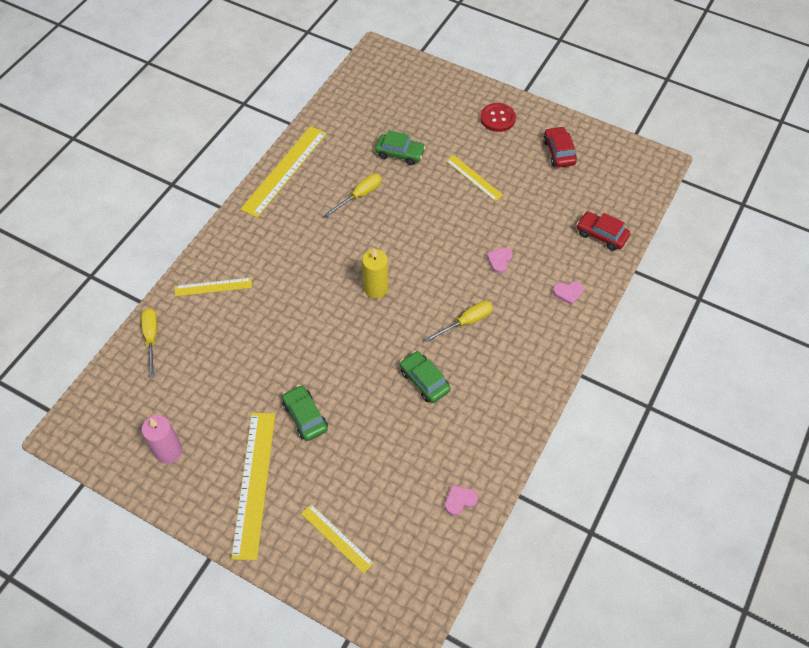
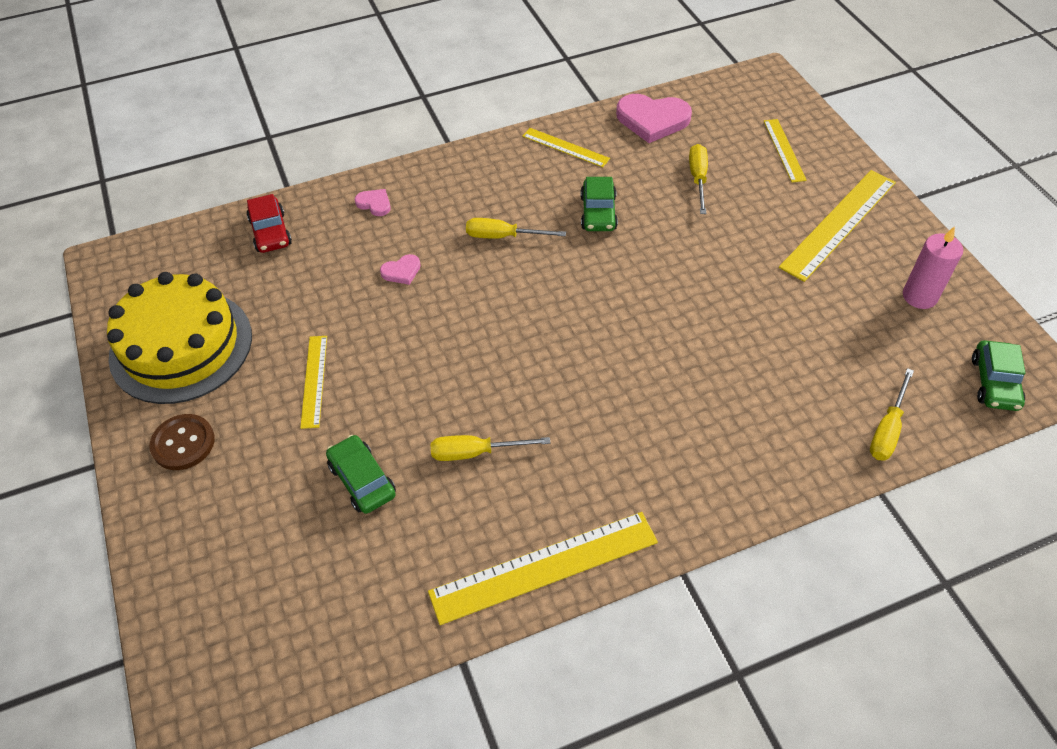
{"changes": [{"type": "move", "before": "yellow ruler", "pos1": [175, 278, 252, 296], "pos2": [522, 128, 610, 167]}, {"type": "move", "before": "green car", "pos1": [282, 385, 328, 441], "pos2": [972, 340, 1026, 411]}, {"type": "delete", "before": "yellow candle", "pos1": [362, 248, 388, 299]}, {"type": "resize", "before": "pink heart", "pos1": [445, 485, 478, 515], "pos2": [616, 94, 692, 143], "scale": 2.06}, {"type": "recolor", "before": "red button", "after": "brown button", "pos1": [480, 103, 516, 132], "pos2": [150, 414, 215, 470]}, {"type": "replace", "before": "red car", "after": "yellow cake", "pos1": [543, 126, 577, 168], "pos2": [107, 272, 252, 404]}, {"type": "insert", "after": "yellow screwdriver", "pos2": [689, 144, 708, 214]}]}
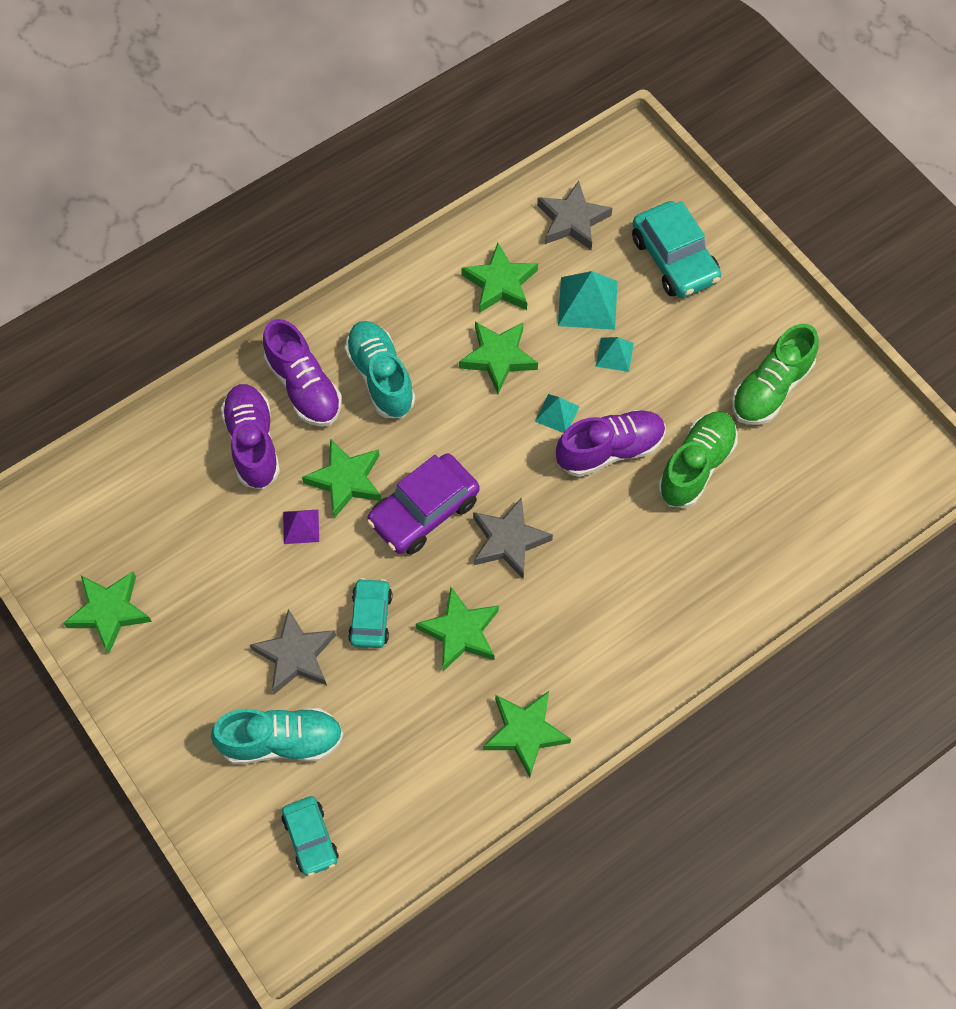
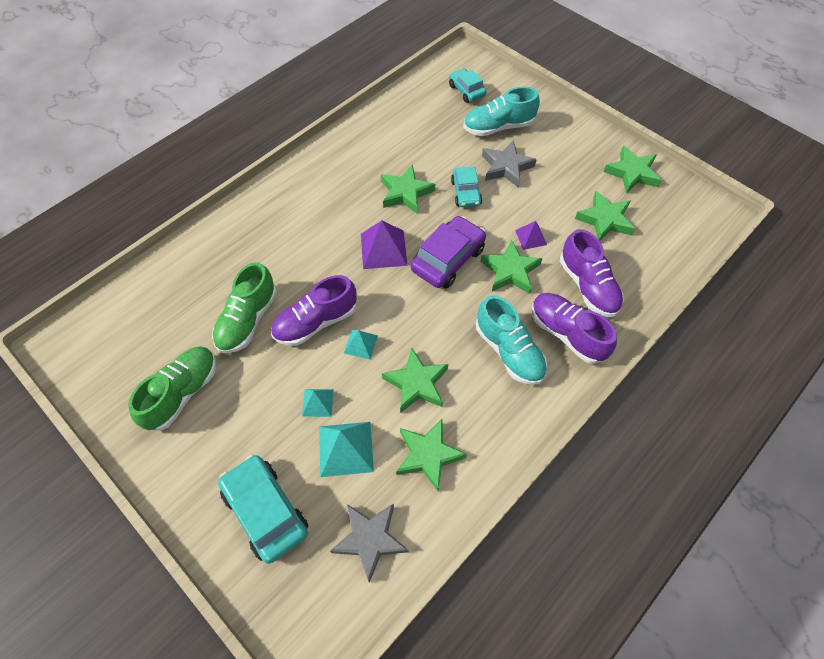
{"changes": [{"type": "replace", "before": "grey star", "after": "purple pyramid", "pos1": [473, 497, 553, 579], "pos2": [361, 220, 408, 269]}, {"type": "move", "before": "green star", "pos1": [483, 691, 571, 777], "pos2": [575, 191, 635, 241]}]}
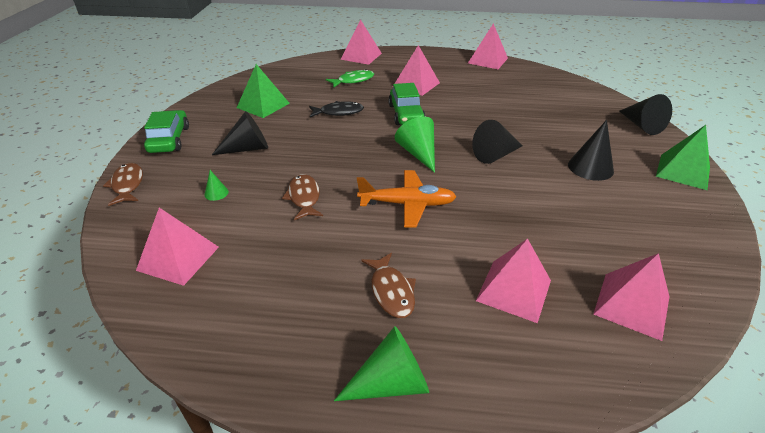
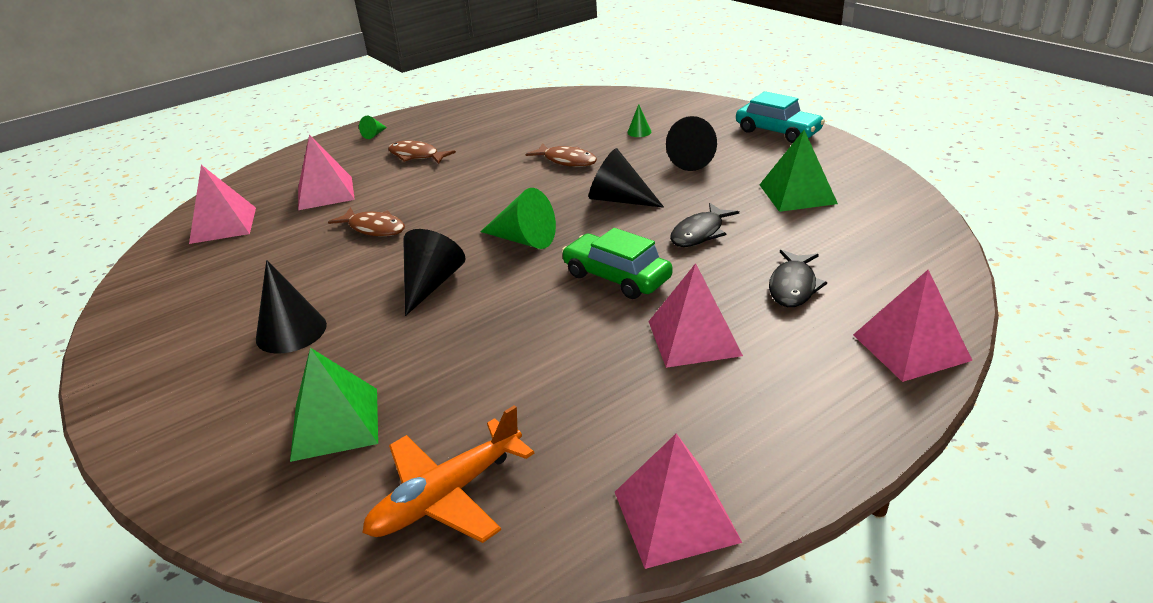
{"changes": [{"type": "move", "before": "brown fish", "pos1": [103, 163, 143, 206], "pos2": [328, 207, 405, 237]}, {"type": "delete", "before": "pink pyramid", "pos1": [136, 208, 219, 286]}, {"type": "recolor", "before": "green car", "after": "turquoise car", "pos1": [144, 110, 189, 153], "pos2": [736, 91, 825, 143]}, {"type": "recolor", "before": "green fish", "after": "black fish", "pos1": [326, 69, 374, 87], "pos2": [769, 250, 827, 307]}, {"type": "resize", "before": "green cone", "pos1": [334, 326, 429, 401], "pos2": [359, 115, 387, 139], "scale": 0.5}, {"type": "move", "before": "orange plane", "pos1": [357, 170, 457, 228], "pos2": [362, 405, 535, 543]}, {"type": "move", "before": "black cone", "pos1": [619, 94, 672, 135], "pos2": [589, 148, 664, 208]}, {"type": "move", "before": "green pyramid", "pos1": [656, 125, 710, 190], "pos2": [290, 348, 378, 462]}]}
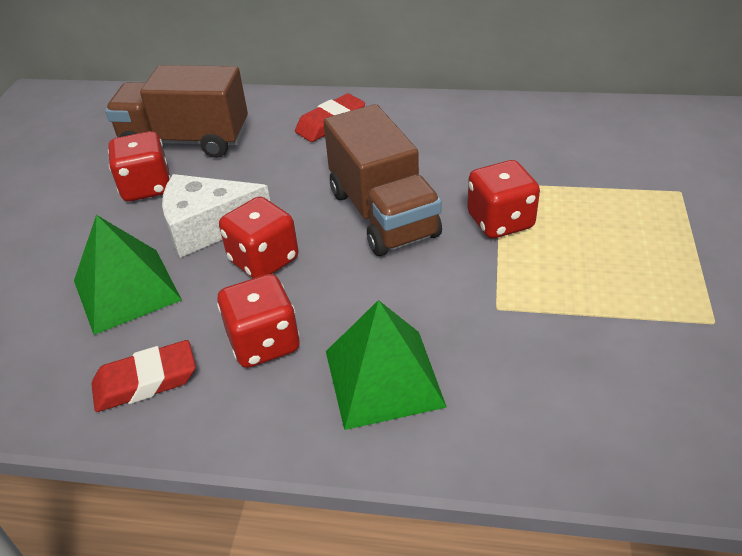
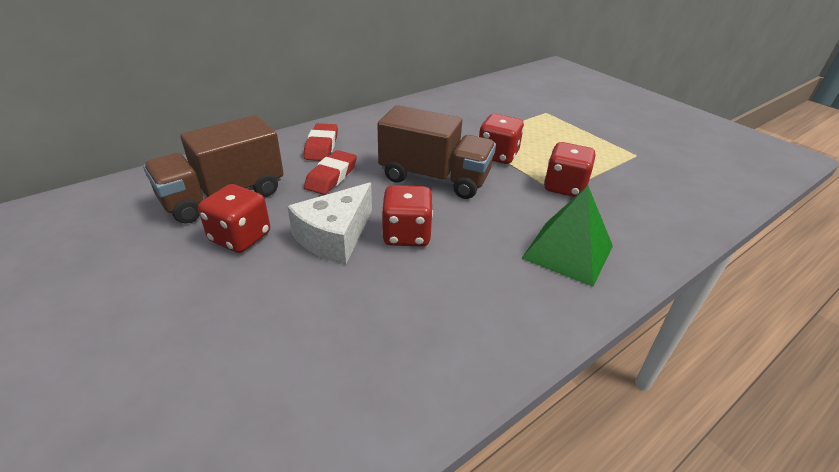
{"changes": [{"type": "delete", "before": "green pyramid", "pos1": [74, 215, 182, 335]}, {"type": "move", "before": "red eraser", "pos1": [91, 340, 196, 412], "pos2": [304, 150, 357, 195]}, {"type": "move", "before": "red dice", "pos1": [217, 274, 300, 368], "pos2": [544, 142, 596, 197]}]}
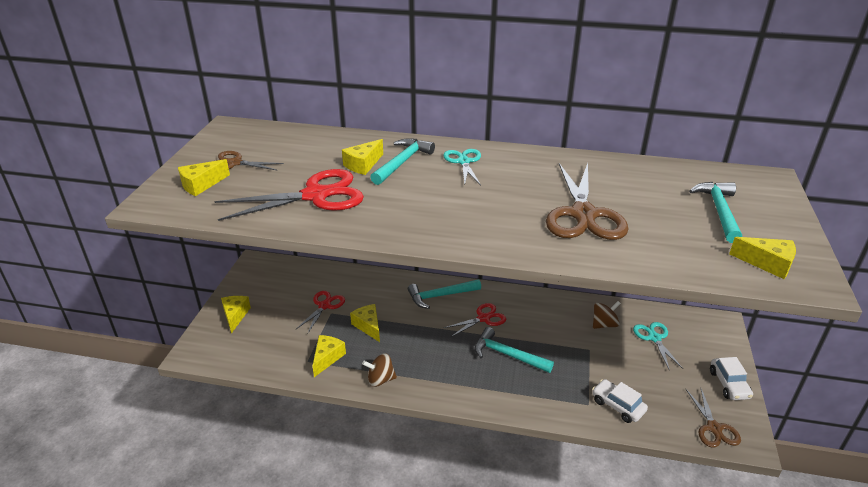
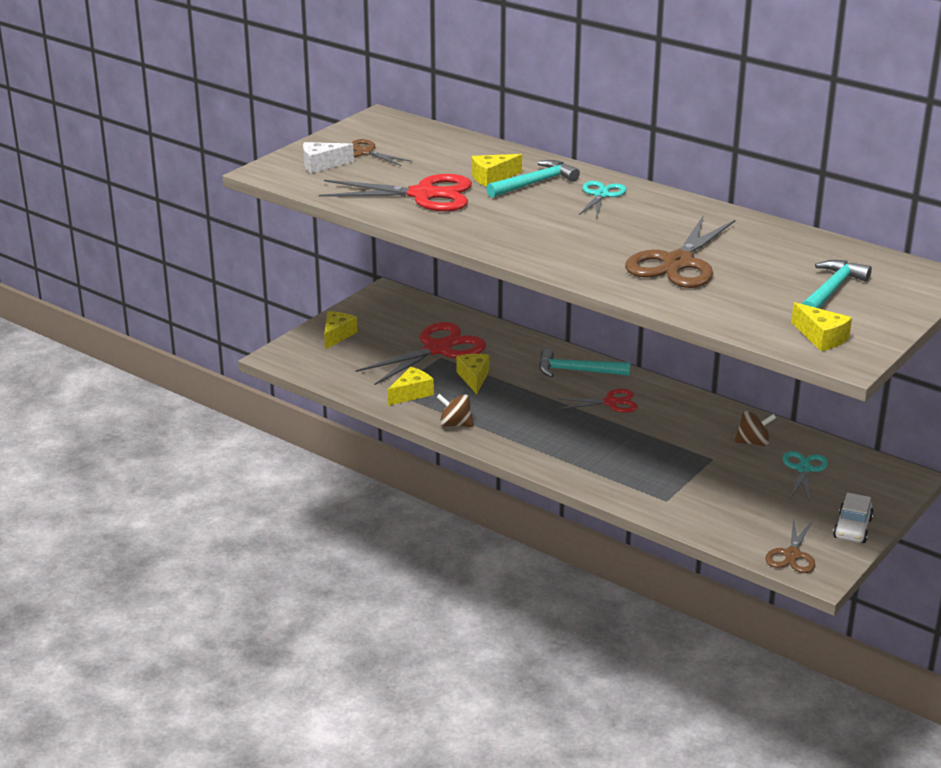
{"changes": [{"type": "recolor", "before": "yellow cheese", "after": "white cheese", "pos1": [178, 159, 230, 196], "pos2": [303, 142, 354, 173]}, {"type": "resize", "before": "red scissors", "pos1": [296, 291, 345, 333], "pos2": [355, 322, 486, 385], "scale": 1.81}, {"type": "delete", "before": "turquoise hammer", "pos1": [475, 327, 554, 373]}, {"type": "delete", "before": "white car", "pos1": [592, 379, 648, 423]}]}
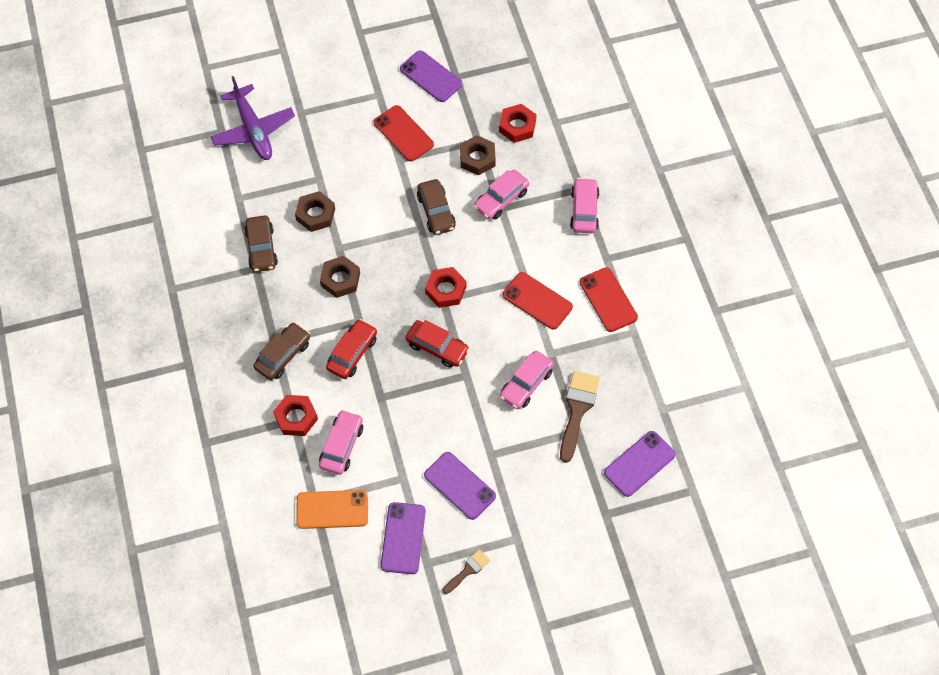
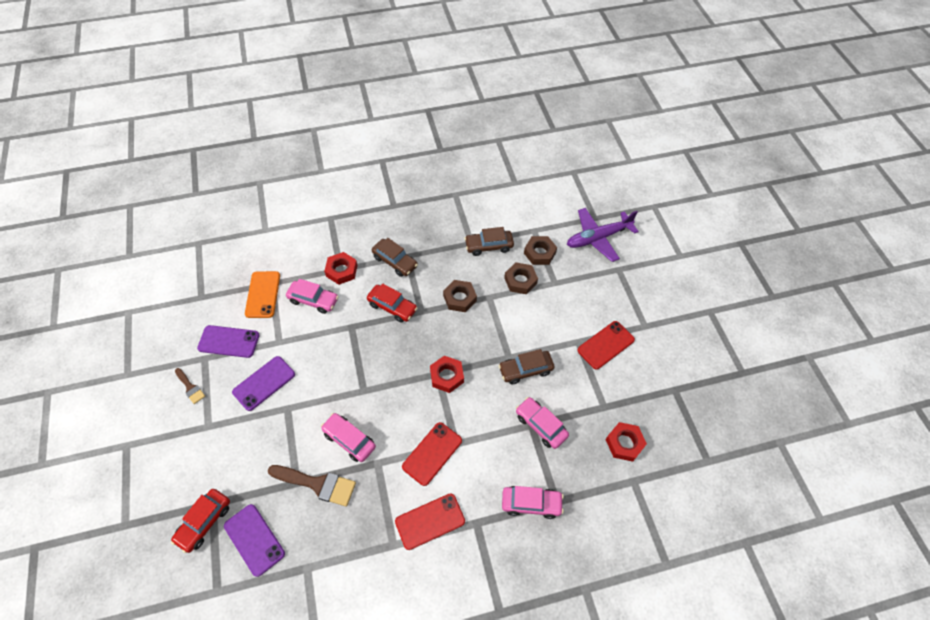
{"changes": [{"type": "delete", "before": "purple phone", "pos1": [400, 50, 463, 102]}, {"type": "move", "before": "red car", "pos1": [406, 320, 470, 368], "pos2": [171, 489, 230, 553]}, {"type": "move", "before": "brown nut", "pos1": [460, 135, 496, 175], "pos2": [524, 236, 557, 265]}]}
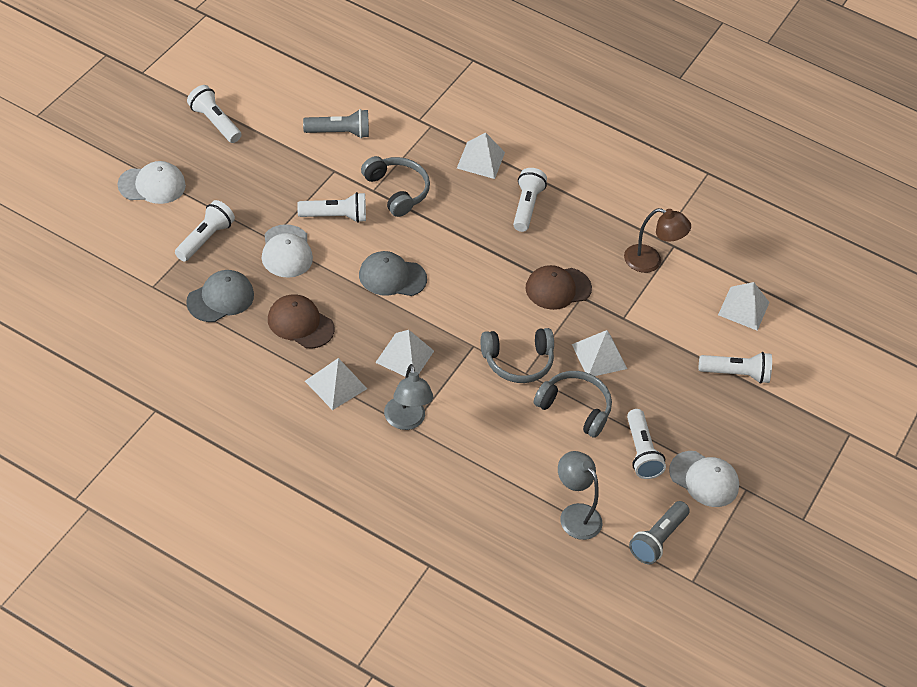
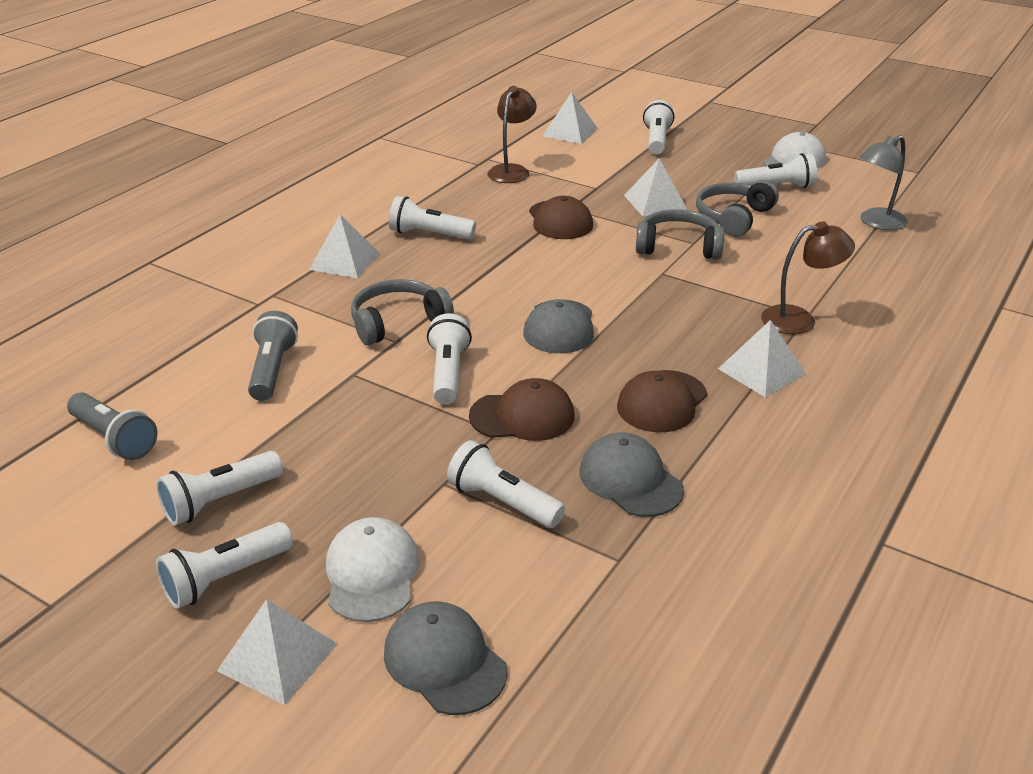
{"changes": [{"type": "recolor", "before": "white cap", "after": "brown cap", "pos1": [262, 224, 313, 278], "pos2": [469, 378, 575, 441]}, {"type": "move", "before": "white pyramid", "pos1": [375, 330, 434, 377], "pos2": [217, 599, 338, 705]}, {"type": "recolor", "before": "grey lamp", "after": "brown lamp", "pos1": [384, 364, 433, 430], "pos2": [761, 221, 855, 334]}, {"type": "rotate", "before": "grey headphones", "pos1": [481, 328, 554, 383], "pos2": [636, 209, 724, 259], "turn": -75}, {"type": "move", "before": "grey flashlight", "pos1": [629, 501, 690, 564], "pos2": [67, 392, 158, 460]}, {"type": "insert", "after": "white flashlight", "pos2": [156, 522, 293, 609]}, {"type": "insert", "after": "grey cap", "pos2": [384, 601, 507, 715]}]}
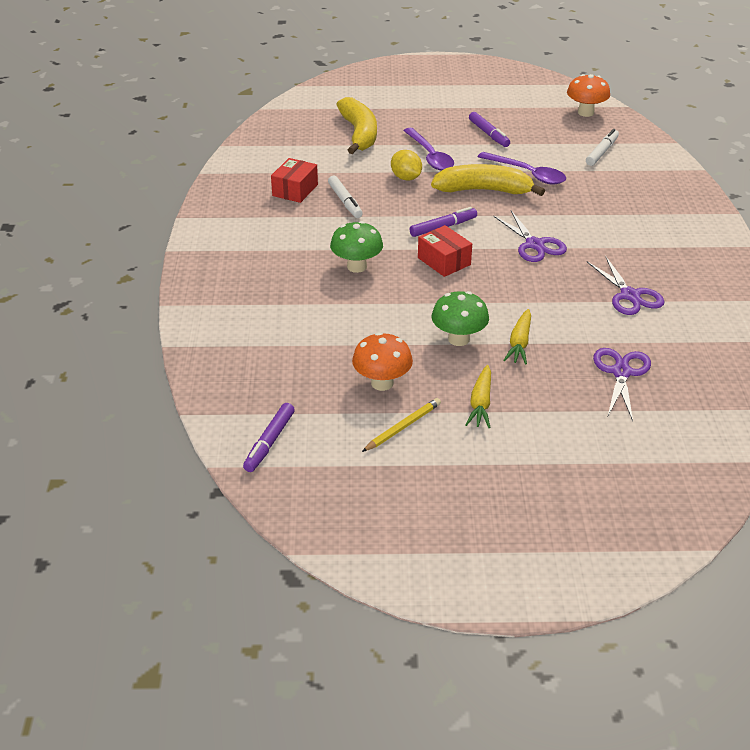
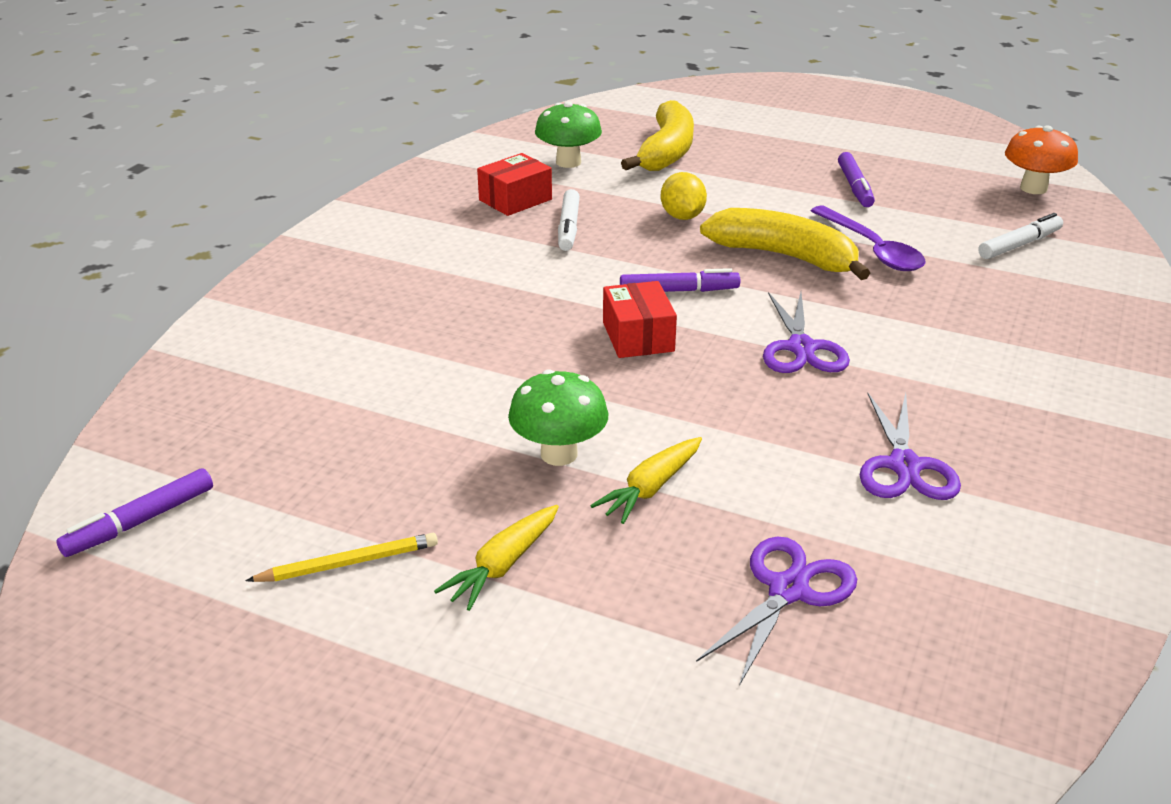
{"changes": [{"type": "move", "before": "green mushroom", "pos1": [330, 221, 383, 273], "pos2": [535, 101, 602, 168]}, {"type": "delete", "before": "orange mushroom", "pos1": [352, 332, 413, 391]}, {"type": "delete", "before": "purple spoon", "pos1": [403, 128, 454, 171]}]}
